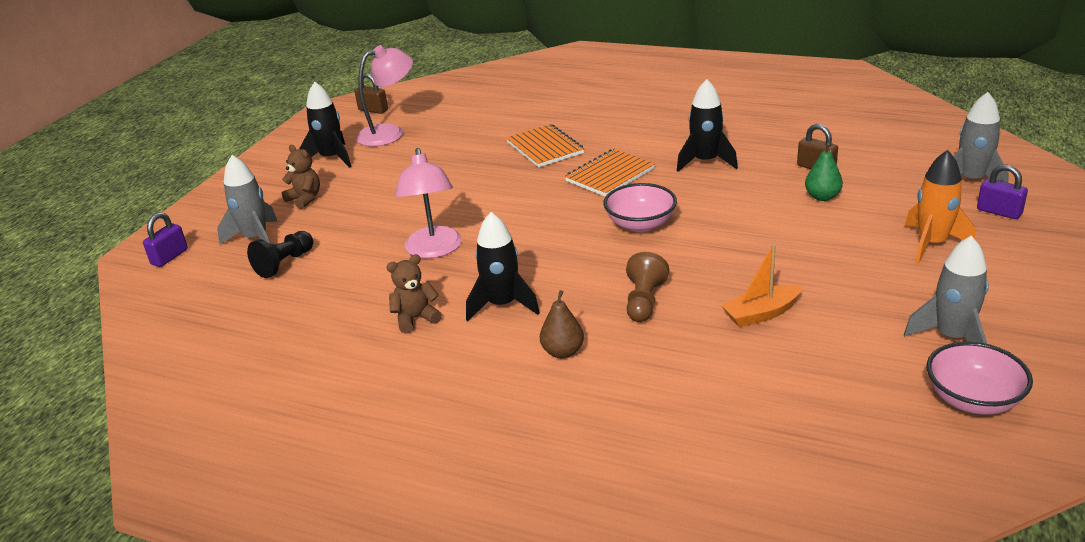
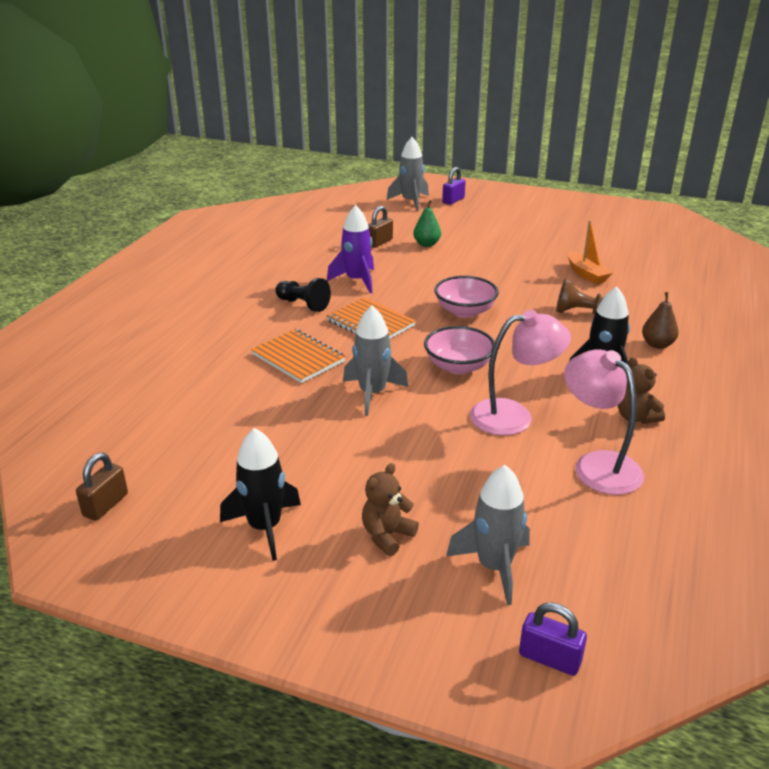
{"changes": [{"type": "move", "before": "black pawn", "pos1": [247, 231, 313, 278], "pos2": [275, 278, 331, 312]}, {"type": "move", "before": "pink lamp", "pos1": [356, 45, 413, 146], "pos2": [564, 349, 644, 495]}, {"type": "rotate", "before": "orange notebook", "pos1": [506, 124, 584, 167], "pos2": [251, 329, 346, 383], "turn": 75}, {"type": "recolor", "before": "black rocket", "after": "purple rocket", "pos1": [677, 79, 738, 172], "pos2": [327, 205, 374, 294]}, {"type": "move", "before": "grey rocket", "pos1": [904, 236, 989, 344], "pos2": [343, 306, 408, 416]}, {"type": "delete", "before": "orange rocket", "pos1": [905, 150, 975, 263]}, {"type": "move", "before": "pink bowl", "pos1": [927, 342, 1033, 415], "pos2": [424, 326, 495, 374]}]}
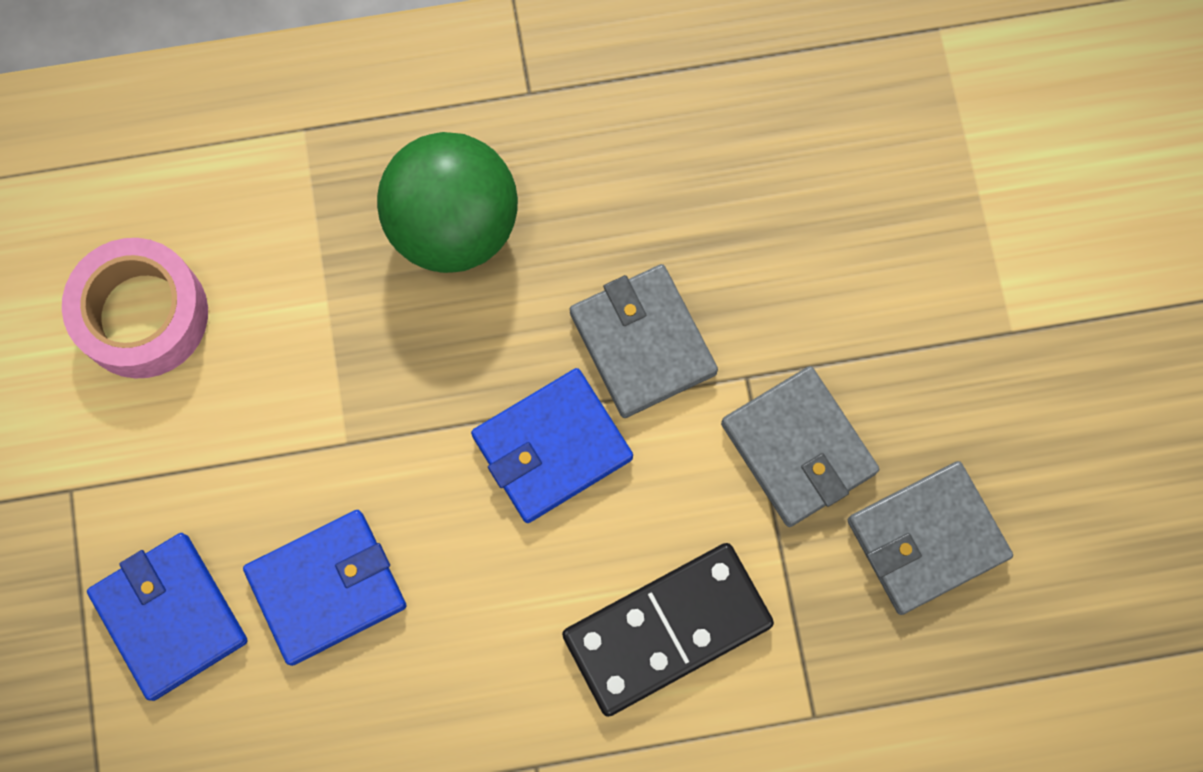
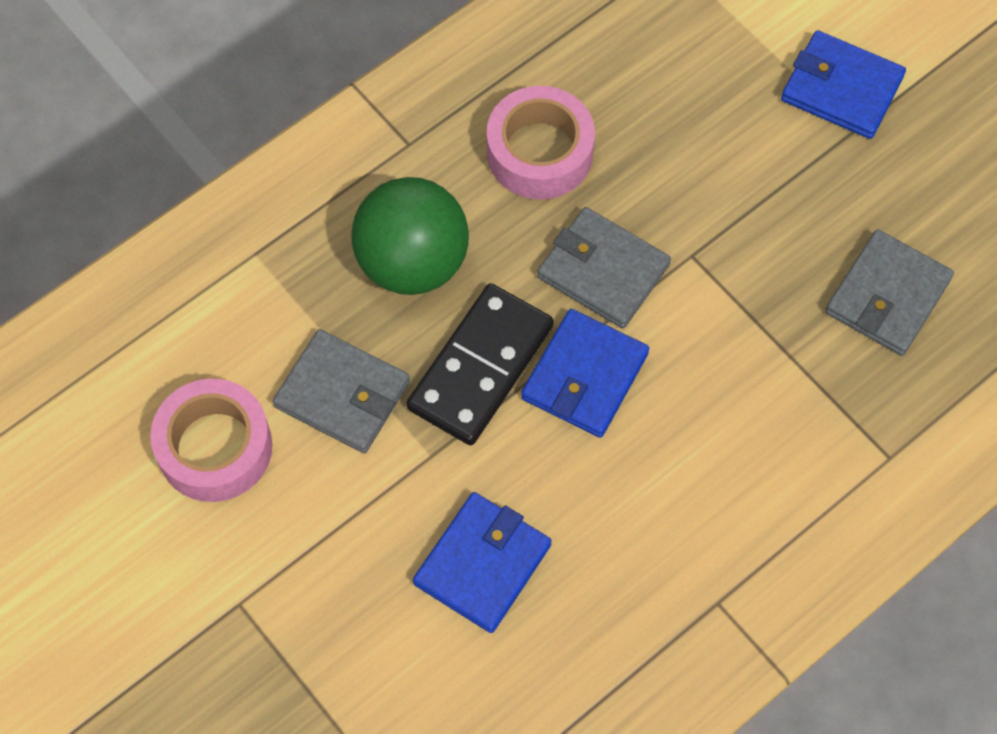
{"changes": [{"type": "move", "before": "blue wallet", "pos1": [87, 533, 248, 701], "pos2": [781, 30, 906, 139]}, {"type": "move", "before": "black domino", "pos1": [562, 543, 774, 717], "pos2": [407, 283, 553, 445]}, {"type": "move", "before": "grey wallet", "pos1": [721, 366, 879, 527], "pos2": [273, 329, 410, 453]}, {"type": "insert", "after": "pink tape", "pos2": [487, 86, 595, 200]}]}
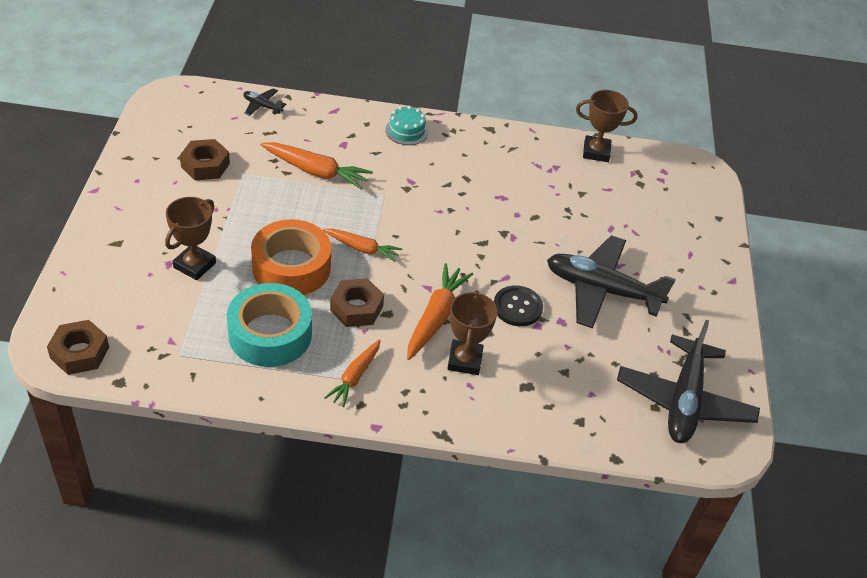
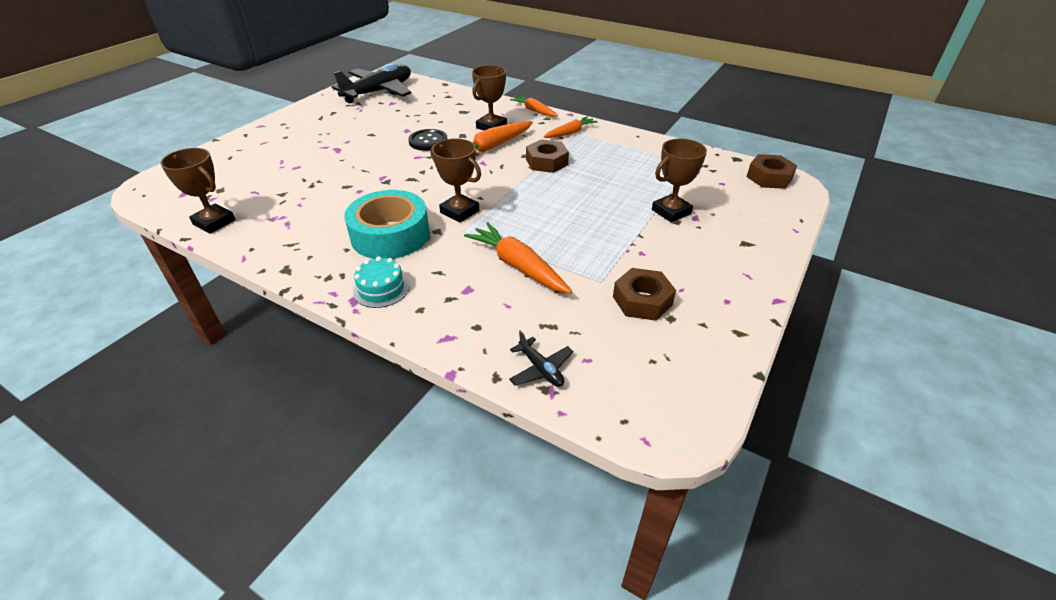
{"changes": [{"type": "move", "before": "turquoise tape", "pos1": [227, 283, 312, 367], "pos2": [344, 190, 430, 259]}, {"type": "delete", "before": "orange tape", "pos1": [251, 219, 331, 295]}, {"type": "move", "before": "orange carrot", "pos1": [323, 229, 402, 262], "pos2": [510, 95, 558, 117]}, {"type": "delete", "before": "black plane", "pos1": [547, 235, 676, 329]}, {"type": "insert", "after": "brown trophy", "pos2": [431, 138, 481, 223]}]}
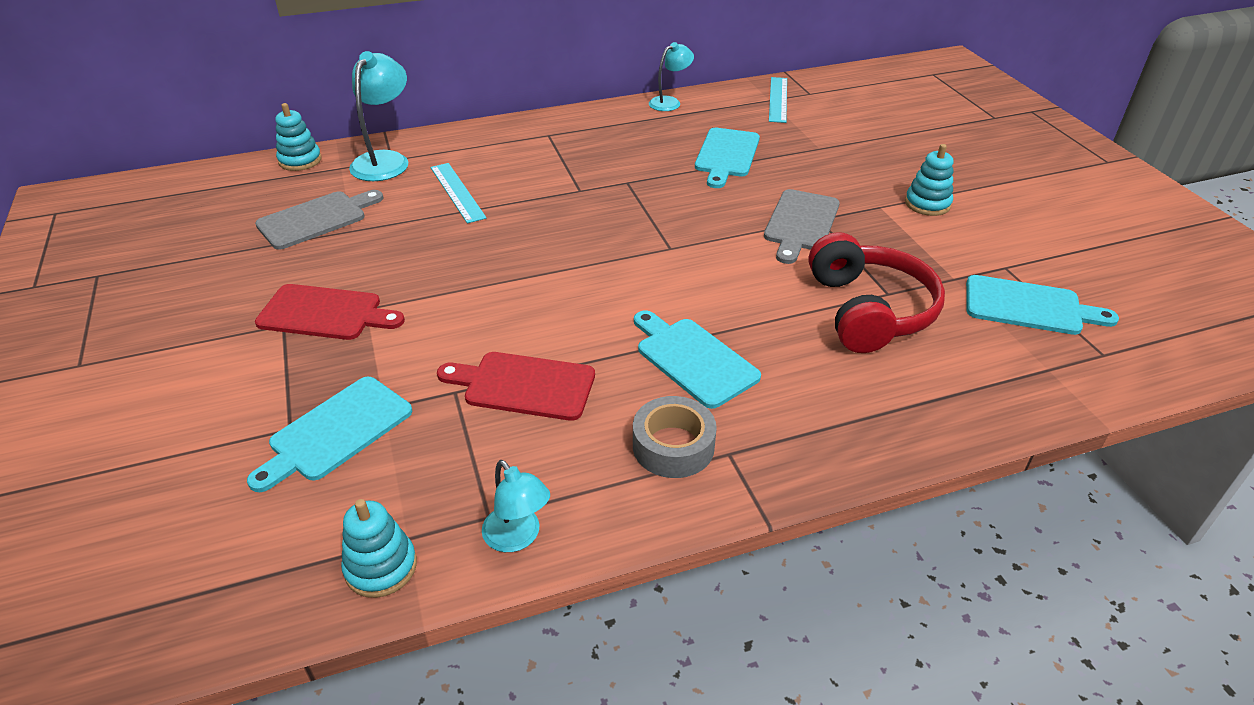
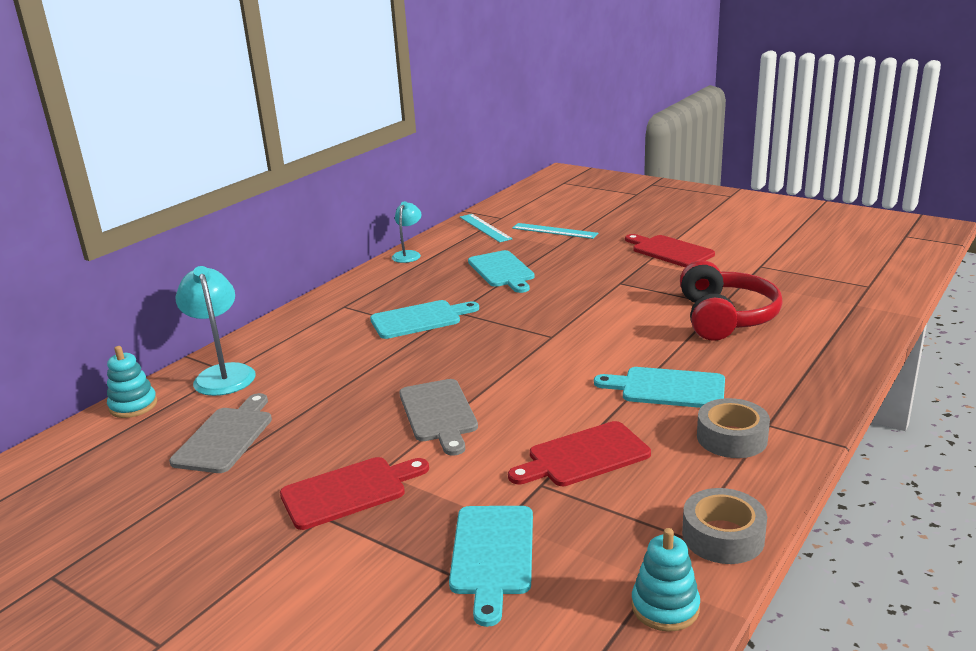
{"changes": [{"type": "move", "before": "turquoise ruler", "pos1": [431, 163, 487, 223], "pos2": [512, 223, 599, 239]}, {"type": "replace", "before": "turquoise lamp", "after": "grey tape", "pos1": [482, 460, 550, 552], "pos2": [682, 488, 767, 564]}, {"type": "move", "before": "grey cutting board", "pos1": [764, 189, 840, 264], "pos2": [399, 379, 478, 456]}, {"type": "rotate", "before": "red headphones", "pos1": [808, 232, 945, 353], "pos2": [680, 260, 783, 341], "turn": 45}, {"type": "replace", "before": "turquoise stacking toy", "after": "red cutting board", "pos1": [905, 144, 954, 216], "pos2": [625, 234, 715, 267]}, {"type": "move", "before": "turquoise cutting board", "pos1": [966, 275, 1119, 335], "pos2": [370, 300, 479, 339]}]}
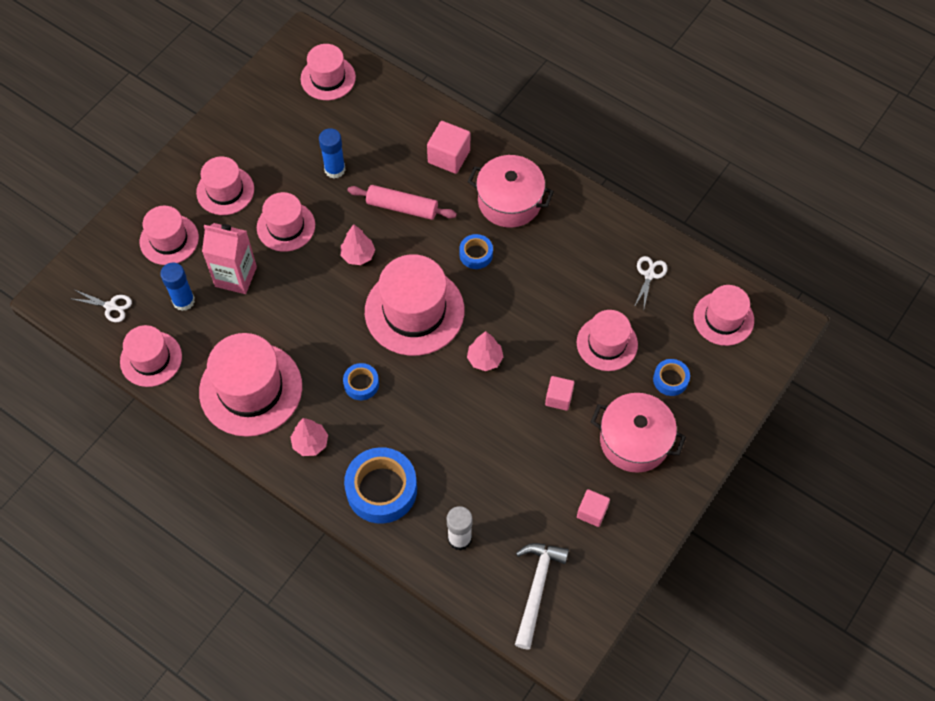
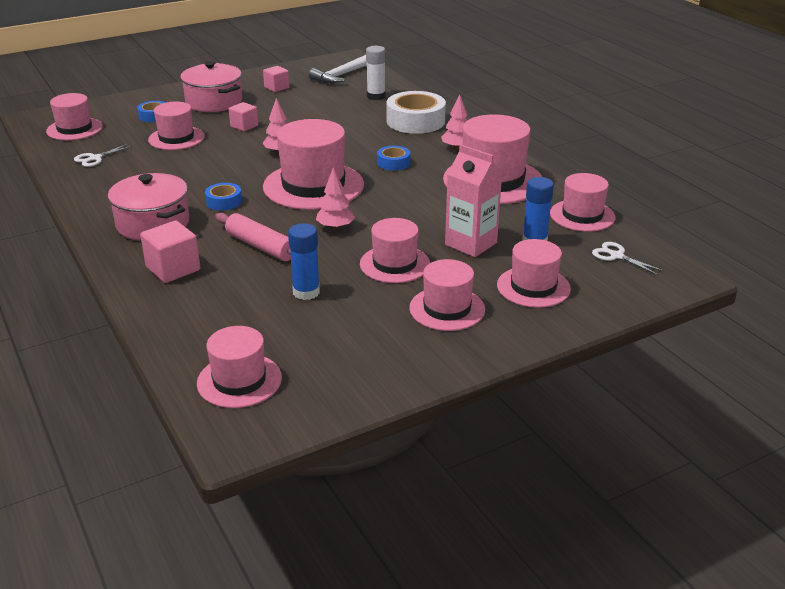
{"changes": [{"type": "recolor", "before": "blue tape", "after": "white tape", "pos1": [344, 447, 417, 524], "pos2": [387, 91, 446, 134]}]}
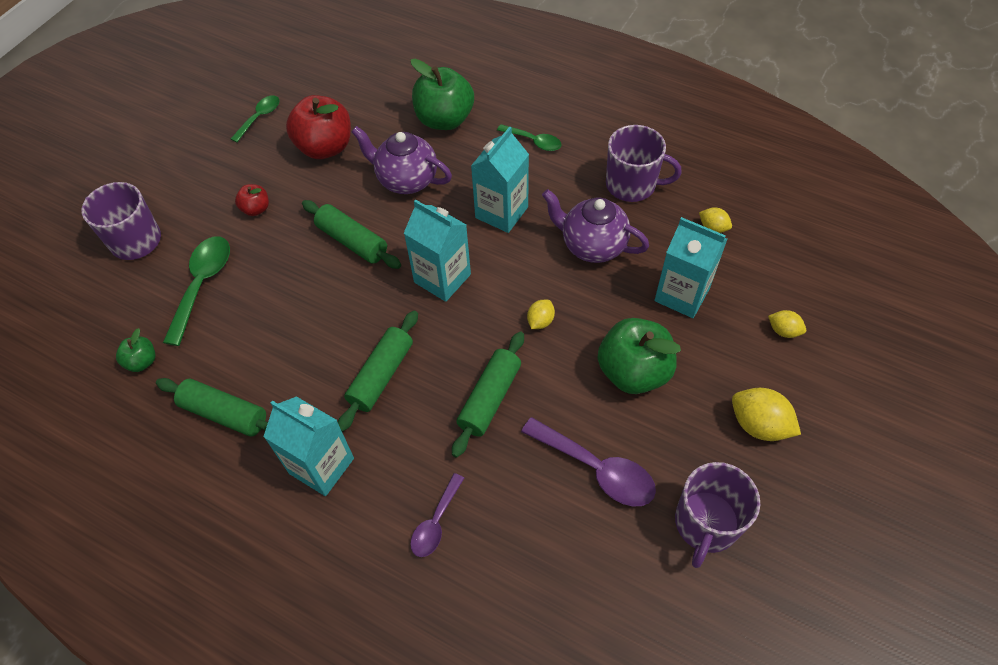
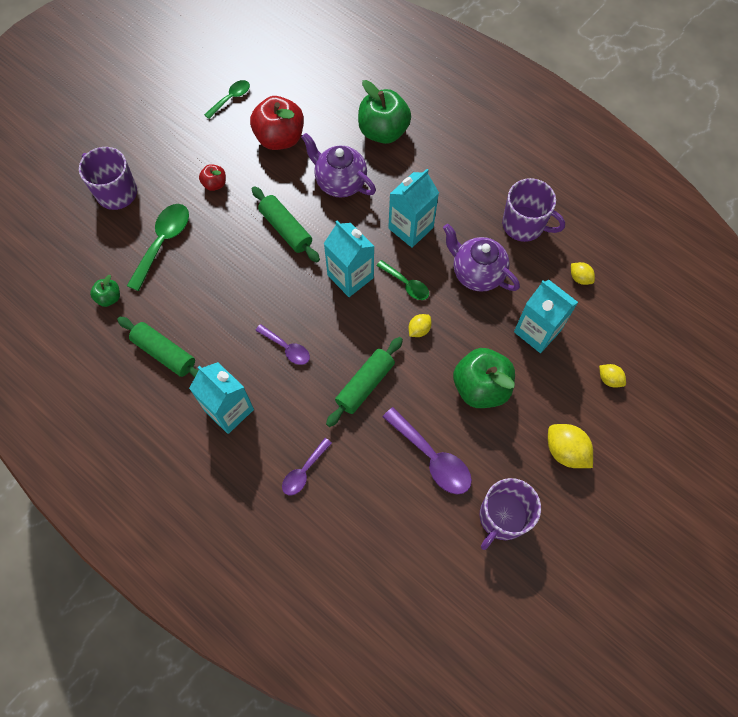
{"changes": [{"type": "replace", "before": "green rolling pin", "after": "purple spoon", "pos1": [338, 311, 418, 432], "pos2": [255, 324, 310, 365]}, {"type": "move", "before": "green spoon", "pos1": [497, 124, 562, 151], "pos2": [376, 260, 429, 300]}]}
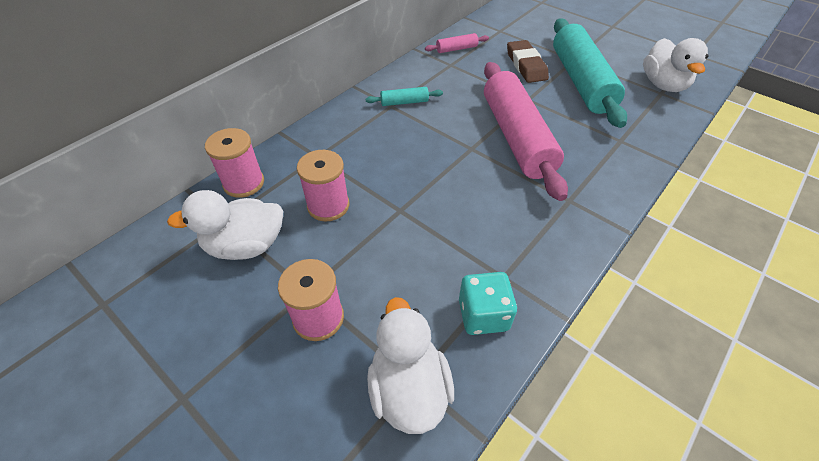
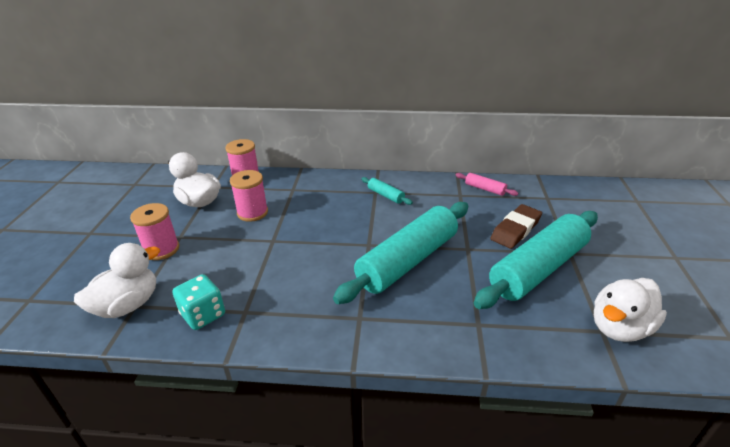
{"changes": [{"type": "recolor", "before": "pink rolling pin", "after": "turquoise rolling pin", "pos1": [484, 62, 568, 201], "pos2": [333, 202, 468, 304]}]}
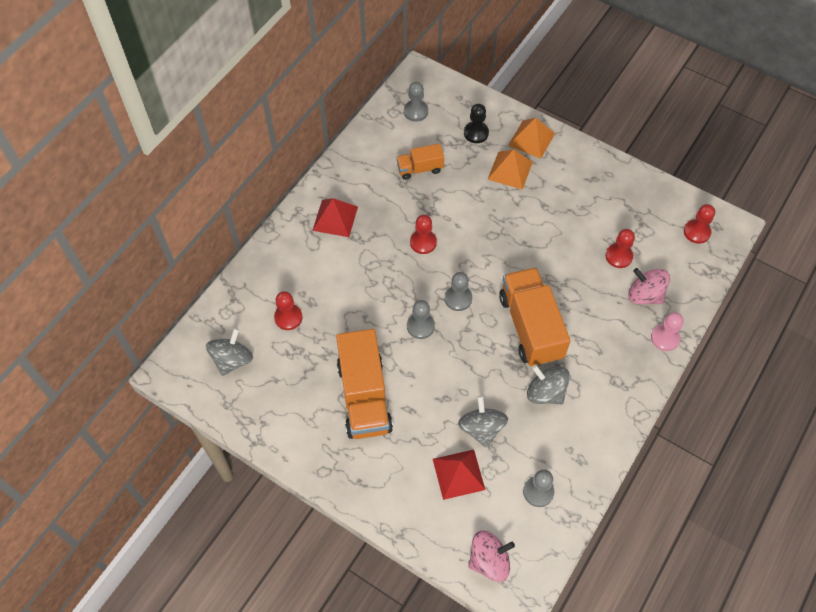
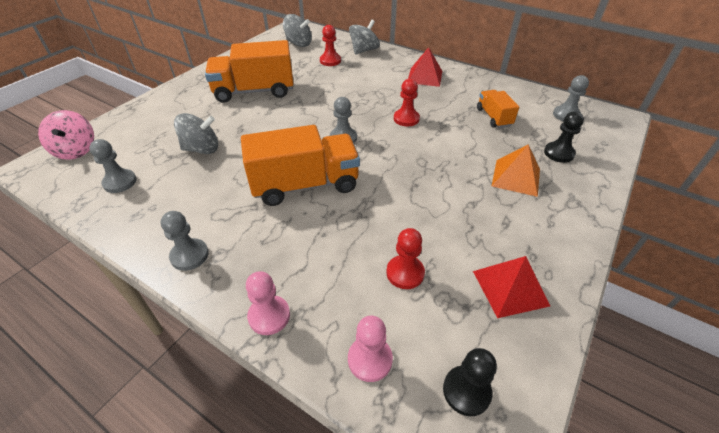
{"changes": [{"type": "move", "before": "grey pawn", "pos1": [407, 300, 435, 339], "pos2": [161, 211, 209, 271]}, {"type": "move", "before": "red pyramid", "pos1": [433, 450, 485, 500], "pos2": [473, 256, 550, 318]}, {"type": "delete", "before": "orange pyramid", "pos1": [508, 118, 555, 159]}, {"type": "move", "before": "grey spinning top", "pos1": [527, 365, 570, 404], "pos2": [349, 20, 380, 55]}, {"type": "delete", "before": "pink spinning top", "pos1": [628, 268, 670, 305]}, {"type": "recolor", "before": "red pawn", "after": "black pawn", "pos1": [684, 204, 715, 244], "pos2": [443, 348, 497, 416]}, {"type": "insert", "after": "pink pawn", "pos2": [348, 316, 393, 382]}]}
